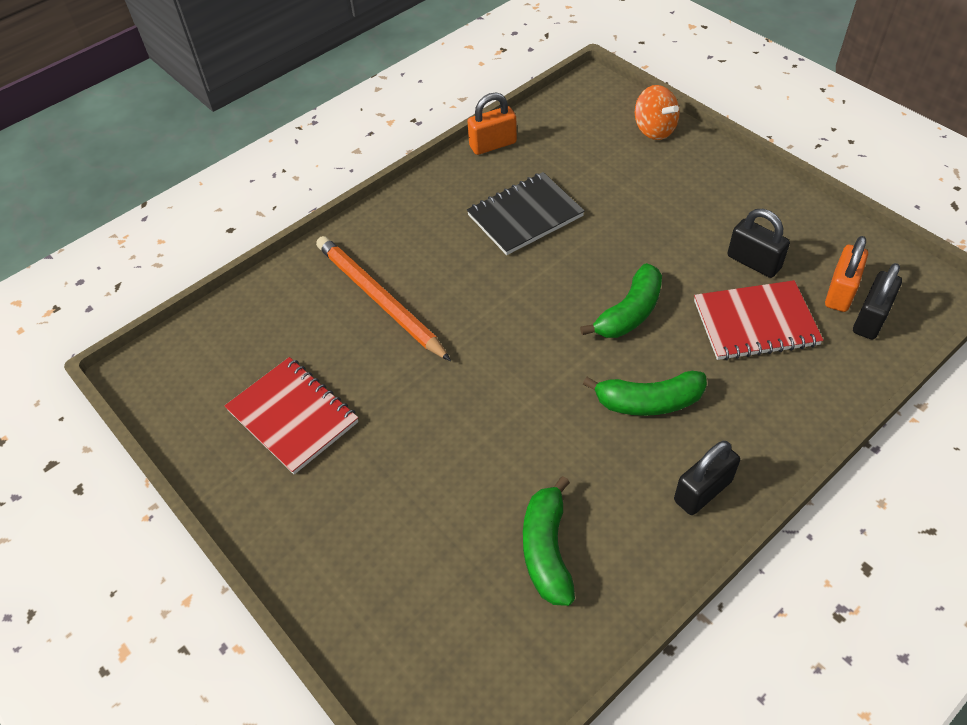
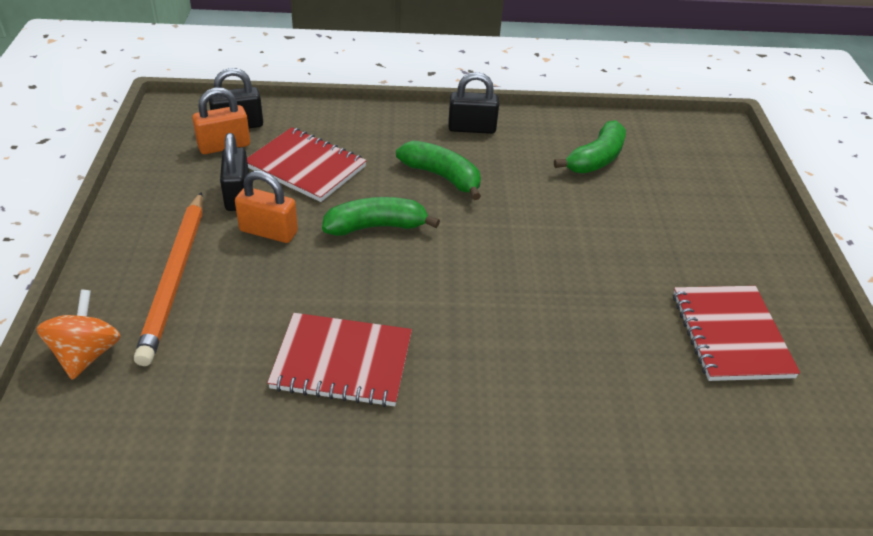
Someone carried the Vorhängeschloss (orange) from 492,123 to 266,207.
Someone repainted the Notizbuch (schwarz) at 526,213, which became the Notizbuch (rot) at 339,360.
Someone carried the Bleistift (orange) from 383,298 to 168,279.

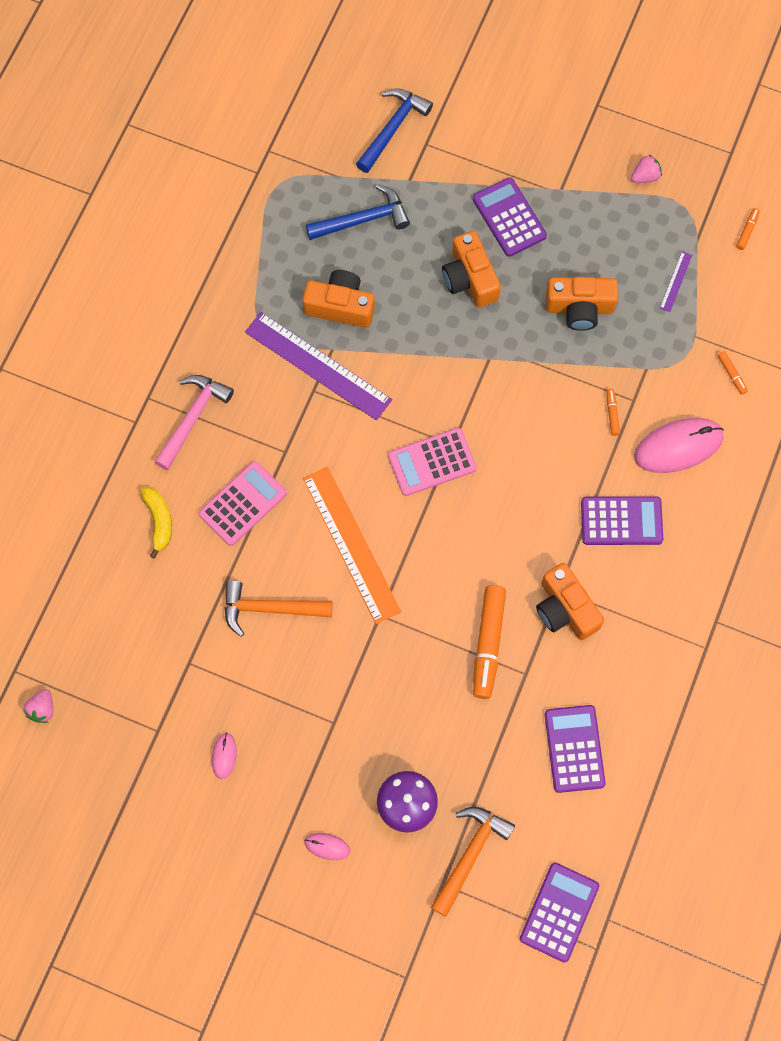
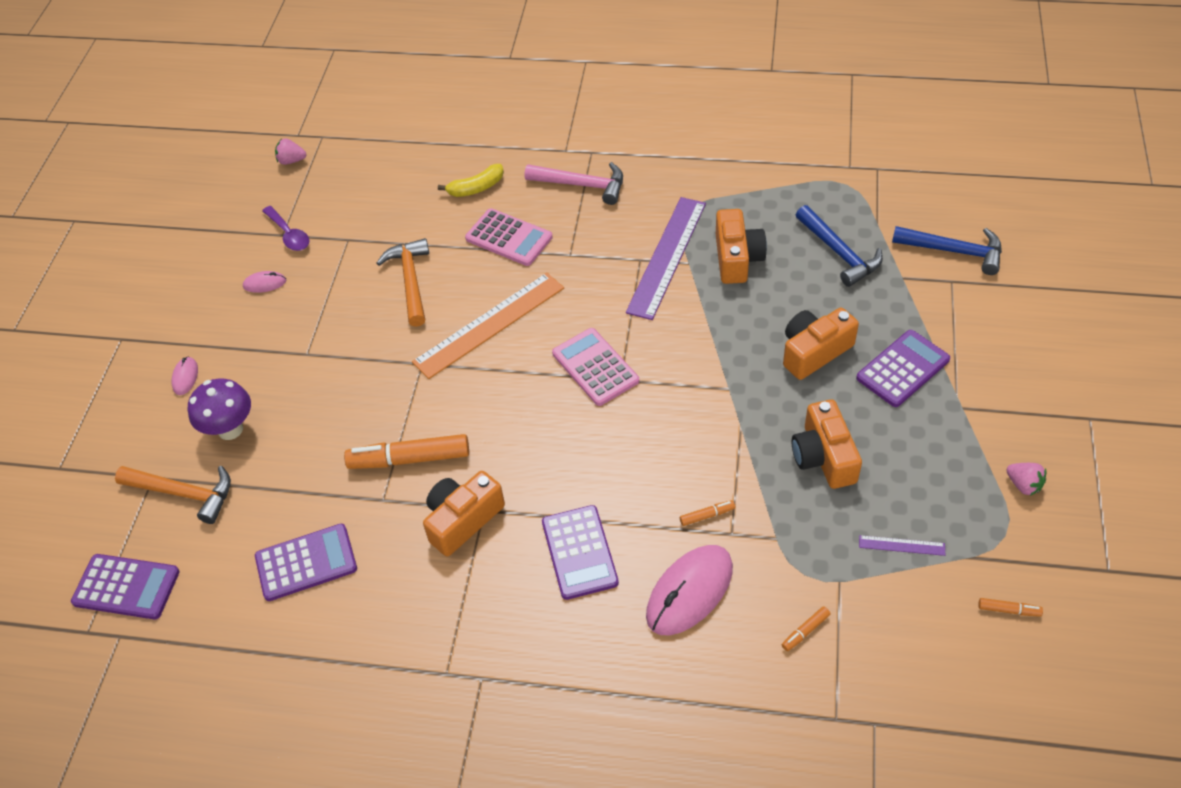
Someone rotated the Computermaus (rosa) at 679,445 by 75 degrees clockwise.
Someone put down the Löffel (lila) at 285,228.

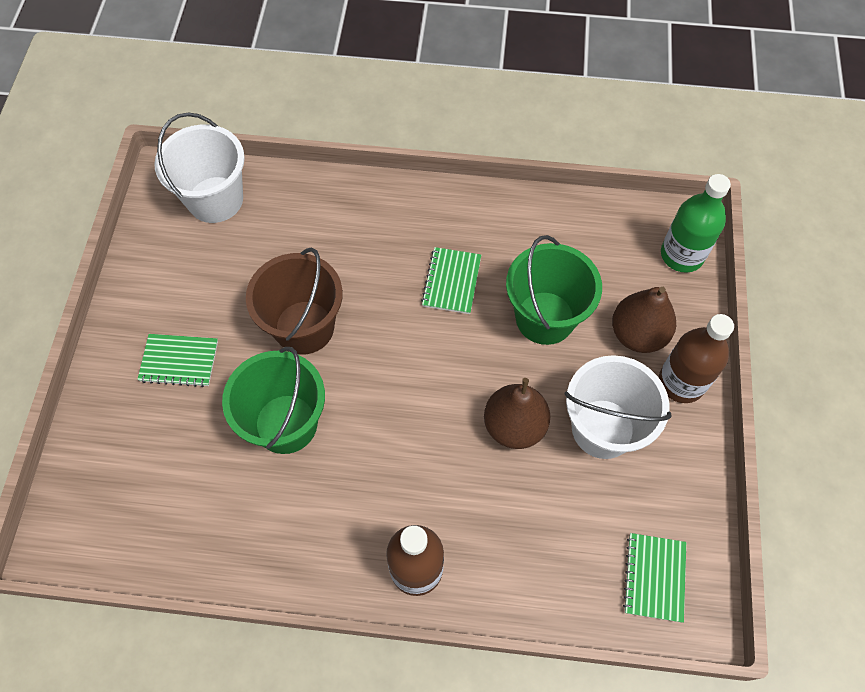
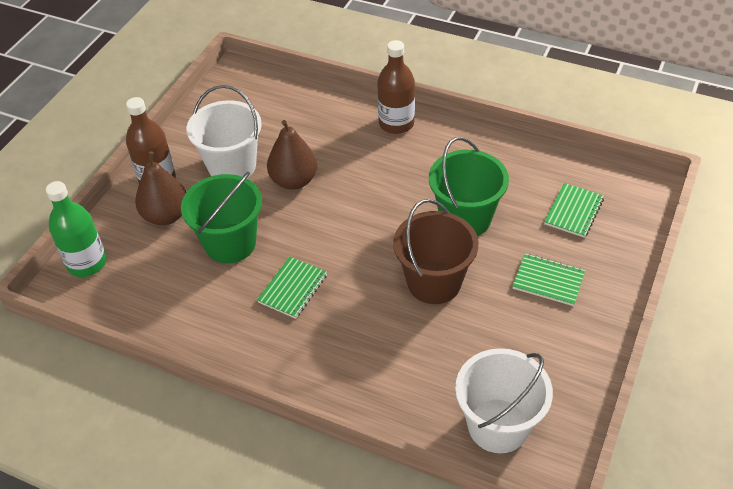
Someone carried the Notizbuch (grün) from 654,578 to 574,210.

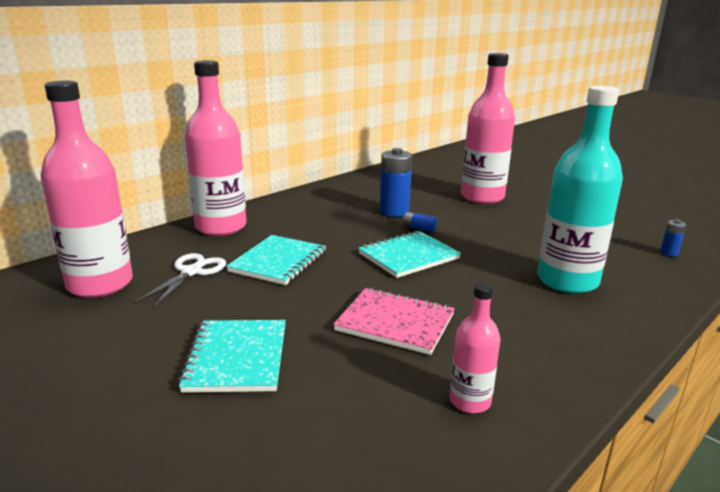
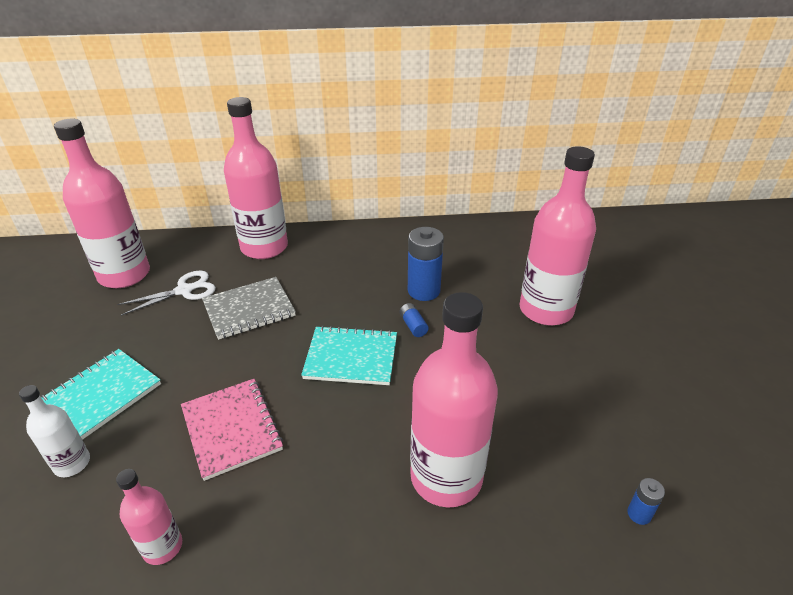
Someone repainted the Flasche (türkis) at 580,190, which became the Flasche (rosa) at 454,400.
Someone repainted the Notizbuch (türkis) at 276,260, which became the Notizbuch (grau) at 249,308.
Someone put down the Flasche (weiß) at 54,431.

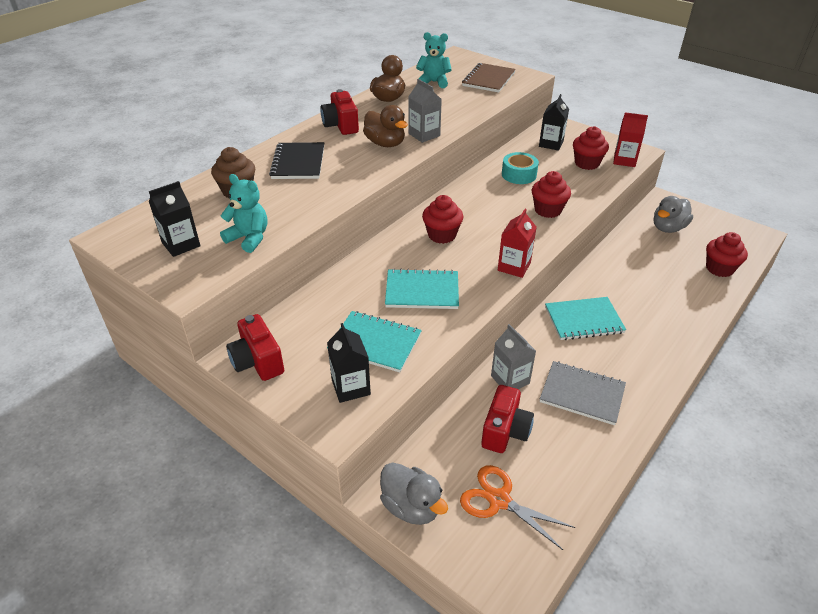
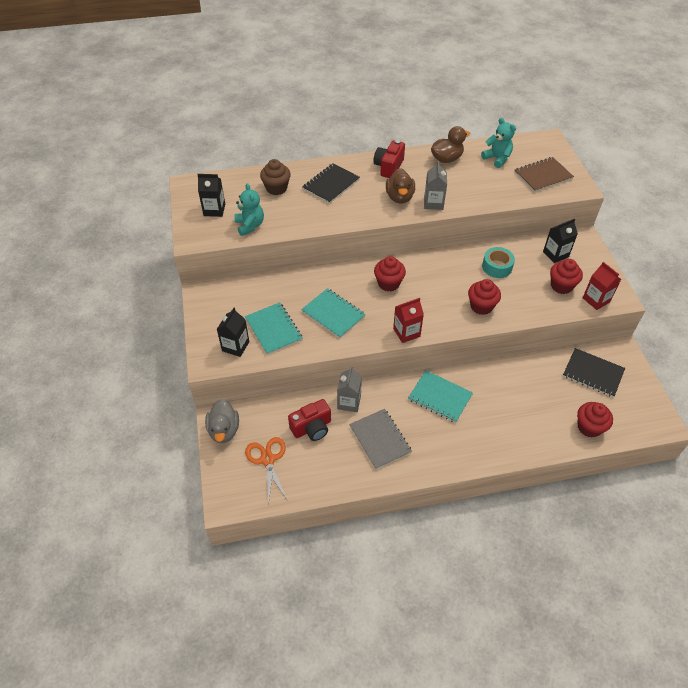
Someone swapped the Ente (grau) at 673,214 for the Notizbuch (schwarz) at 594,372.
Someone took away the Kamera (rot) at 255,347.

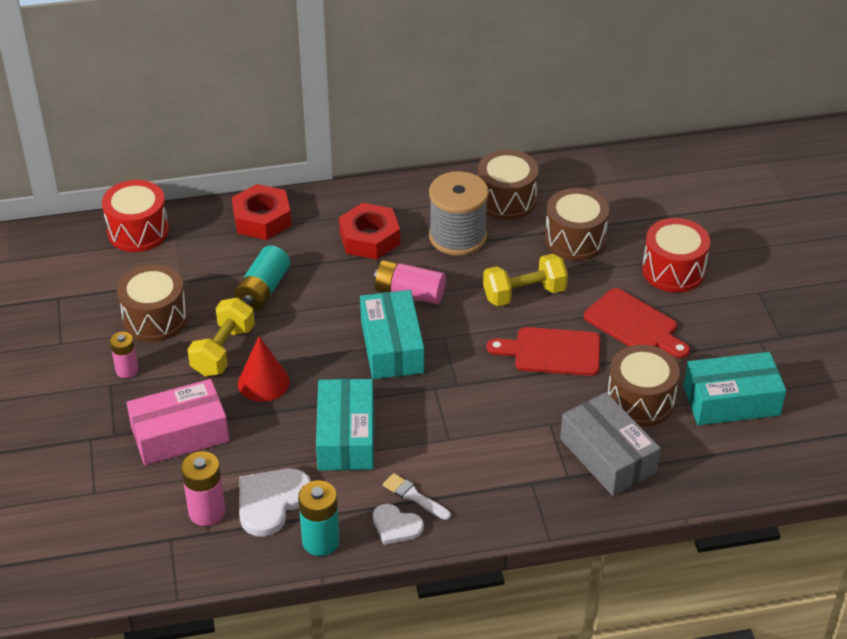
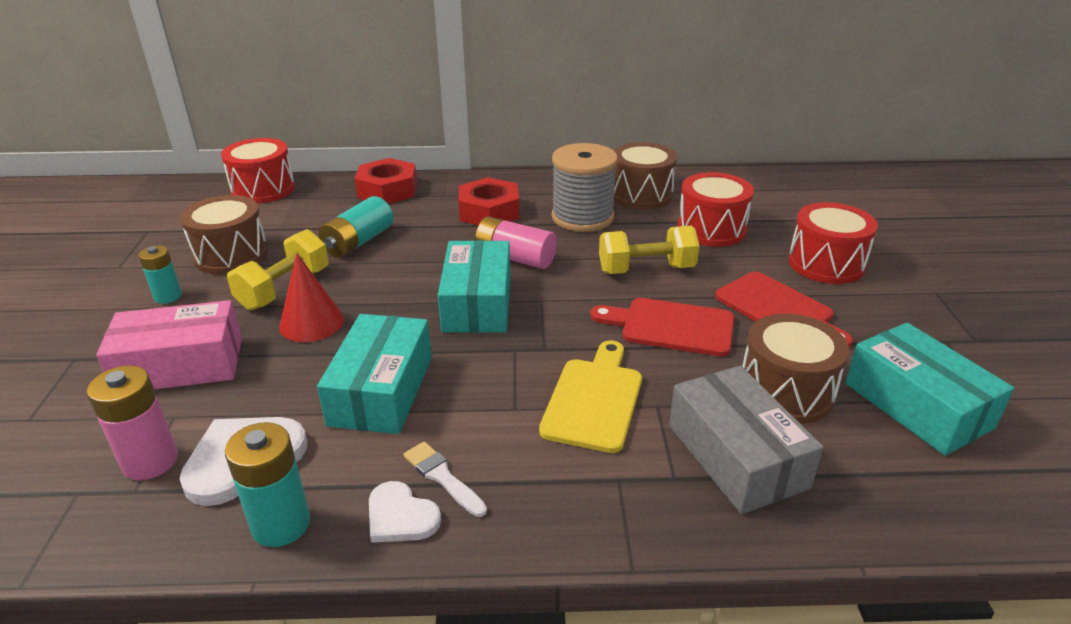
Someone repainted the Trommel (braun) at 577,224, which became the Trommel (rot) at 715,209.
Someone repainted the Batterie (rosa) at 124,355, which became the Batterie (türkis) at 160,274.
Someone rotated the Schachtel (türkis) at 734,388 by 60 degrees clockwise.
Someone put down the Schneidebrett (gelb) at 590,396.

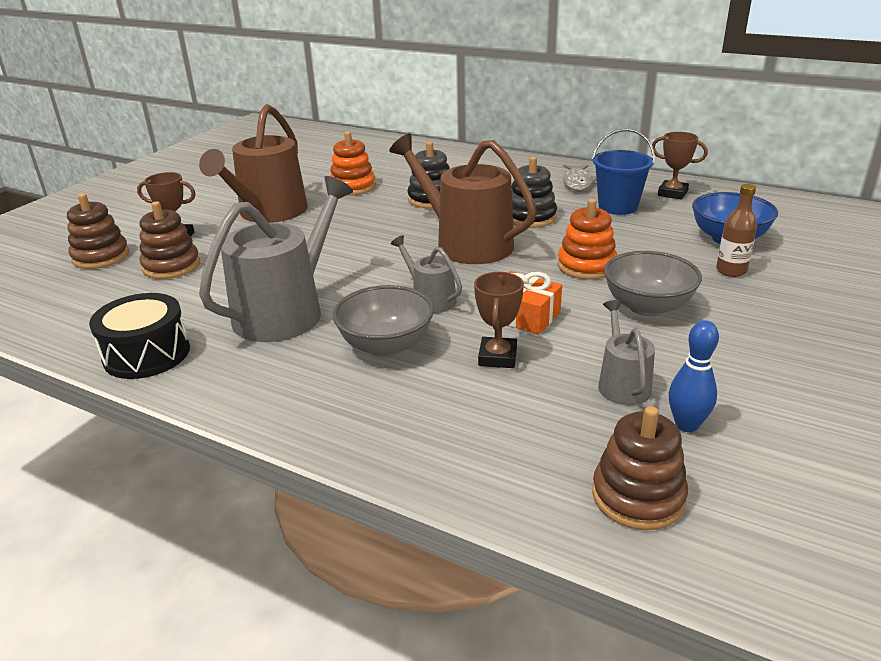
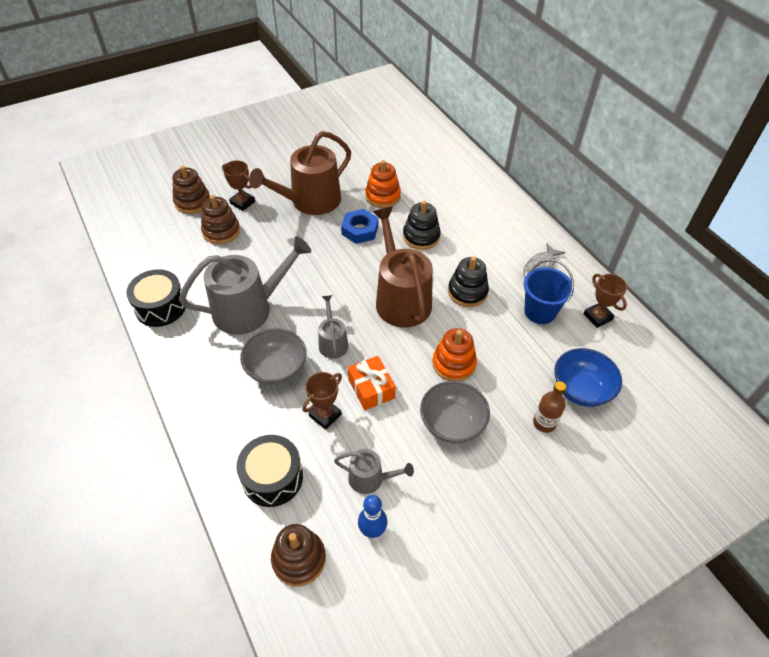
Someone rotated the Gießkanne (grau) at 626,352 by 75 degrees clockwise.
Someone put down the Sechskantmutter (blau) at 360,226.
Someone put down the Trommel (schwarz) at 269,471.

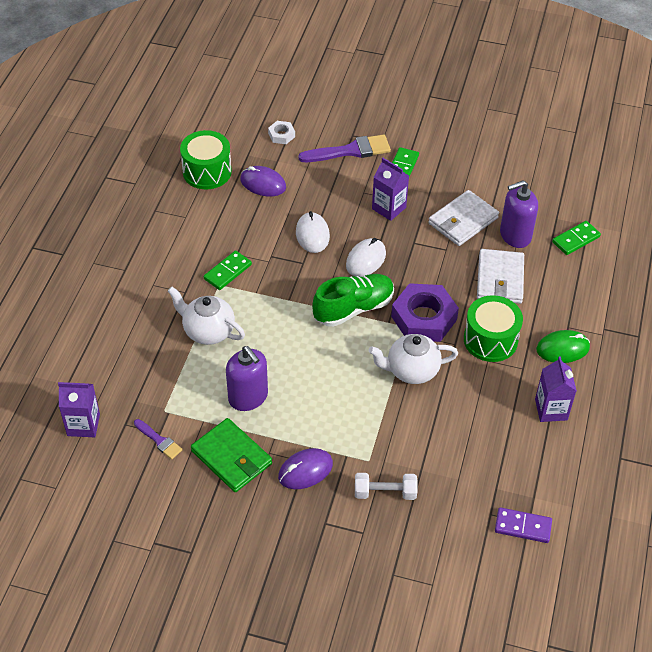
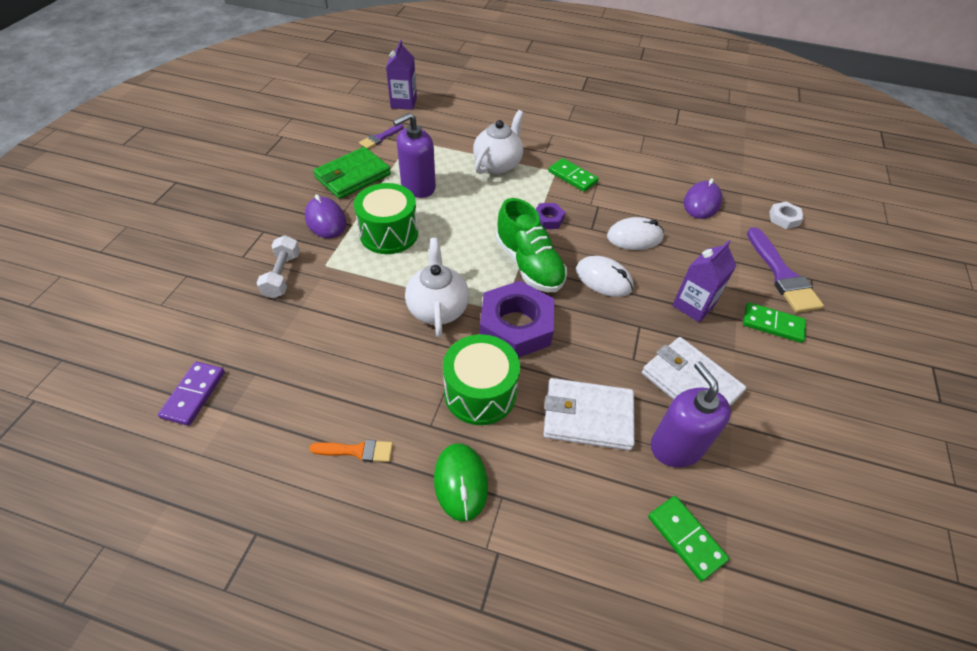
Someone carried the Trommel (grün) from 206,159 to 386,218.
Someone swapped the Getränkekarton (lila) at 556,389 for the Pinsel (orange) at 351,451.
Someone put down the Sechskantmutter (lila) at 550,216.

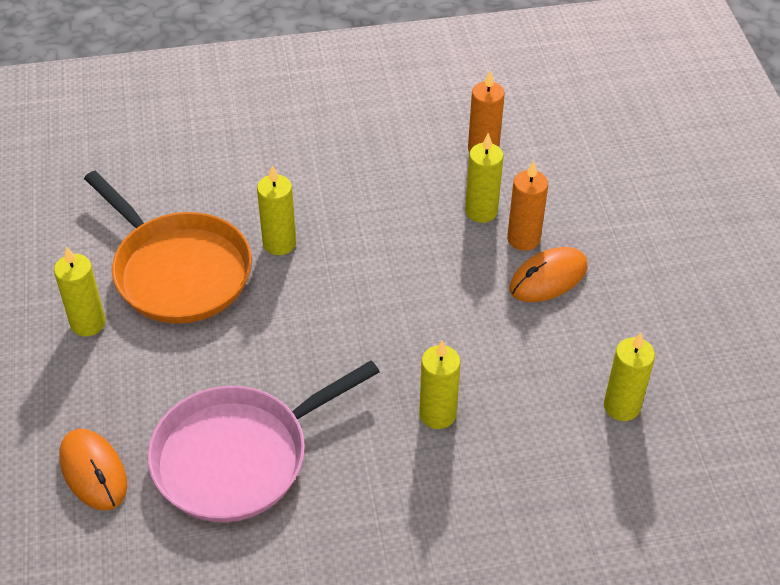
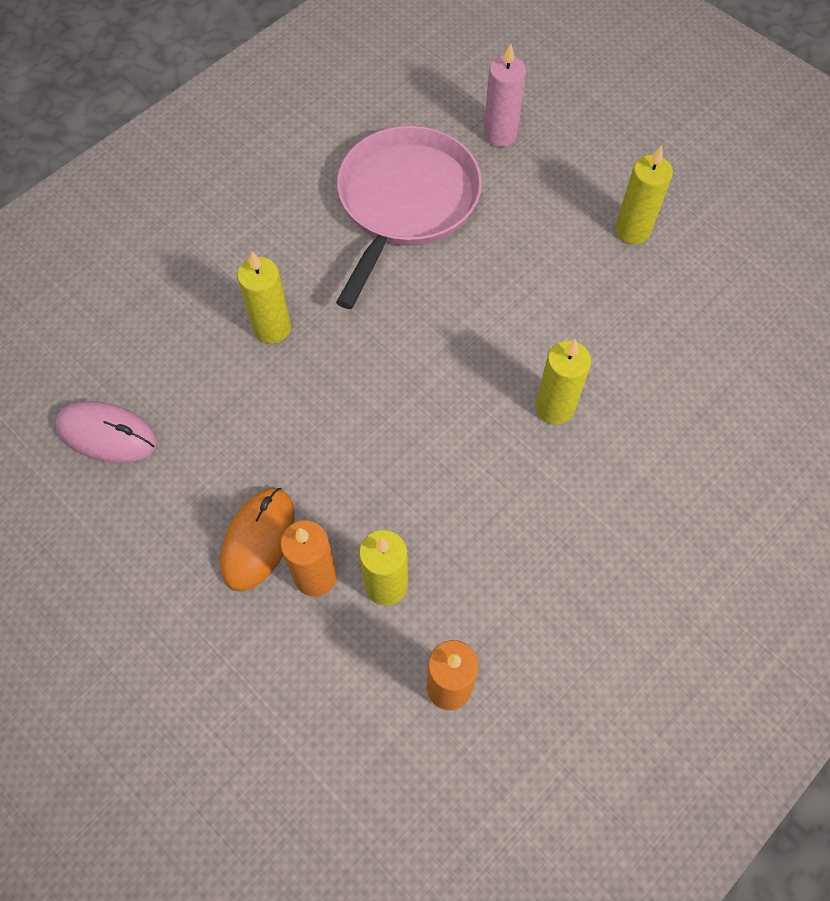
Someone took away the Pfanne (orange) at 168,247.
Someone swapped the Kerze (gelb) at 629,376 for the Computermaus (rosa) at 106,432.
Someone swapped the Computermaus (orange) at 93,469 for the Kerze (rosa) at 504,95.

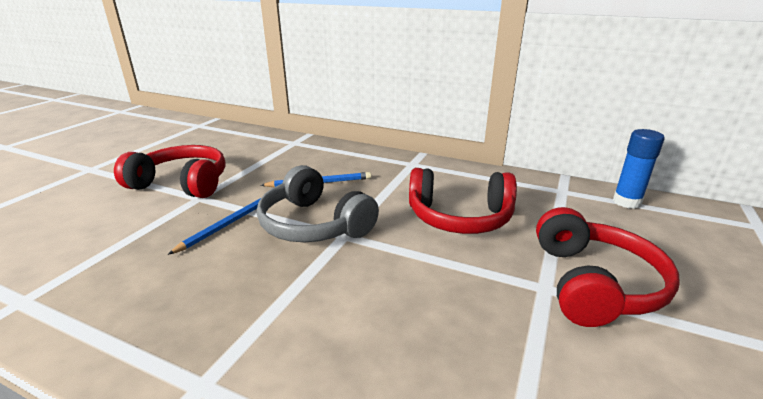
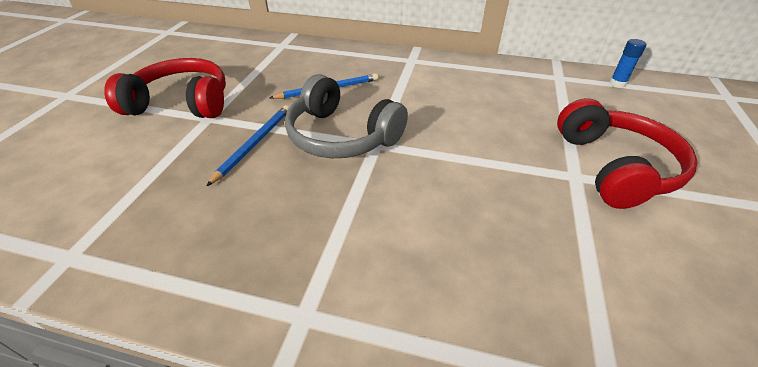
Someone scaled the Klebestift (blau) at 639,169 by 0.65.
Someone took away the Kopfhörer (rot) at 463,201.

